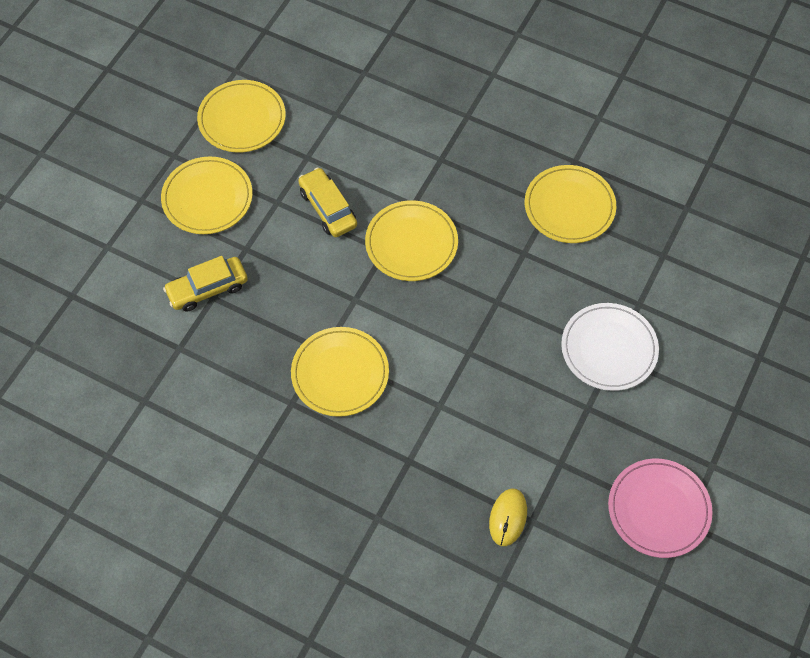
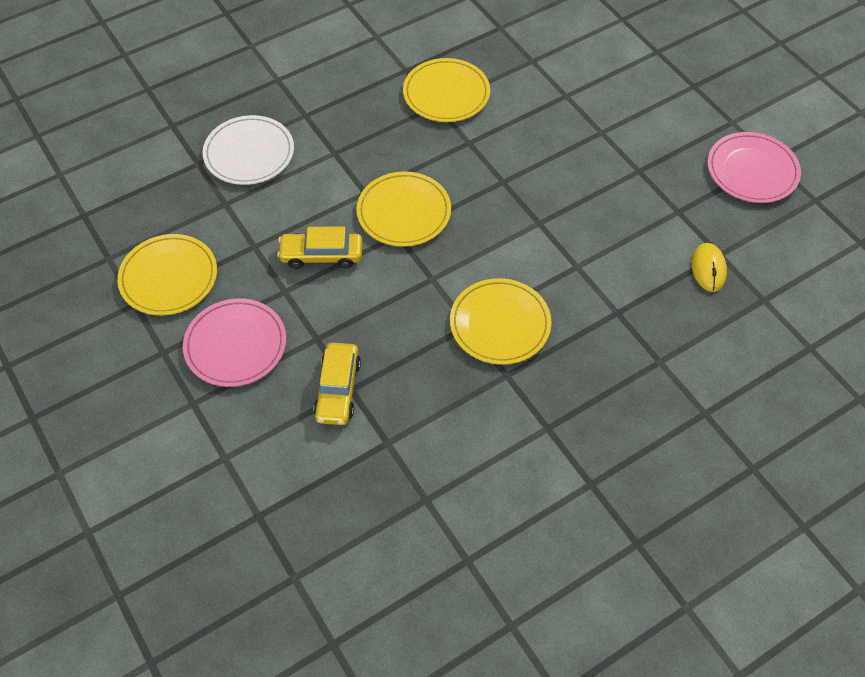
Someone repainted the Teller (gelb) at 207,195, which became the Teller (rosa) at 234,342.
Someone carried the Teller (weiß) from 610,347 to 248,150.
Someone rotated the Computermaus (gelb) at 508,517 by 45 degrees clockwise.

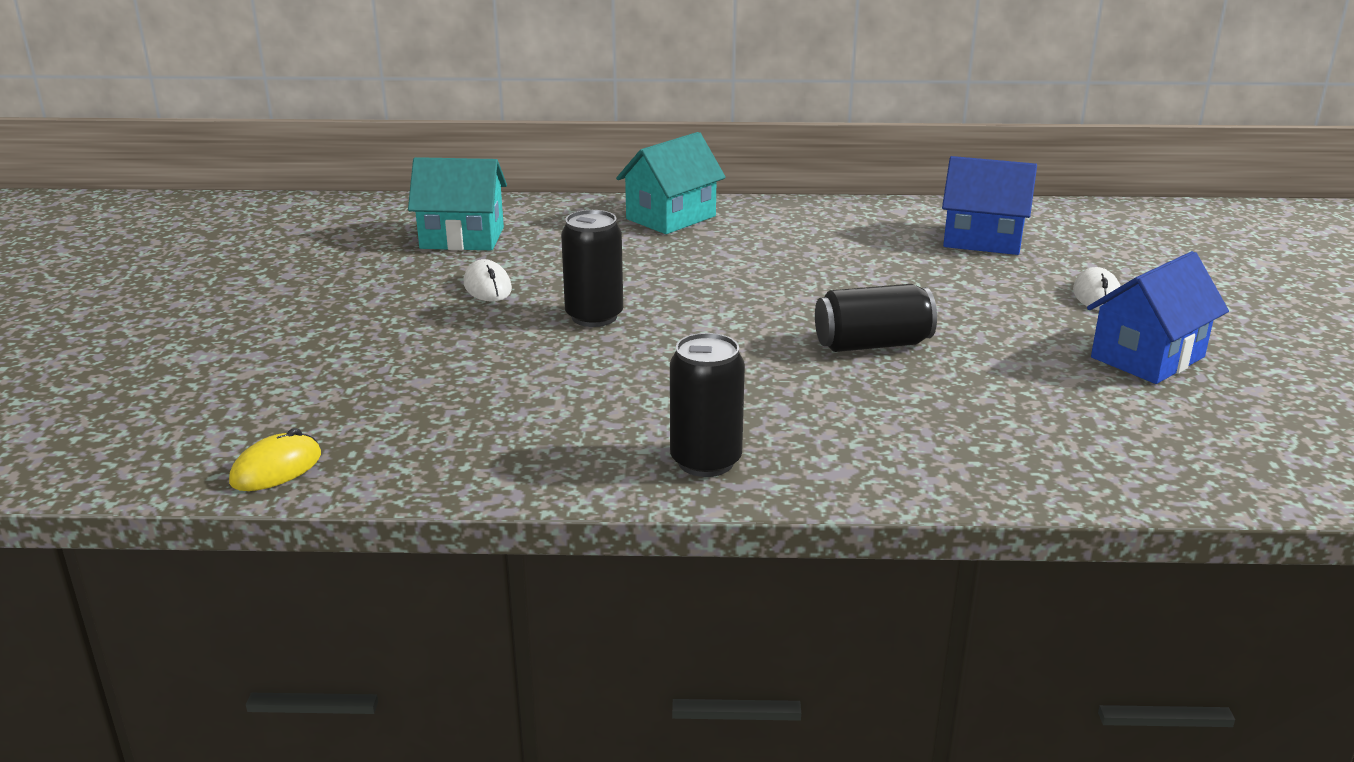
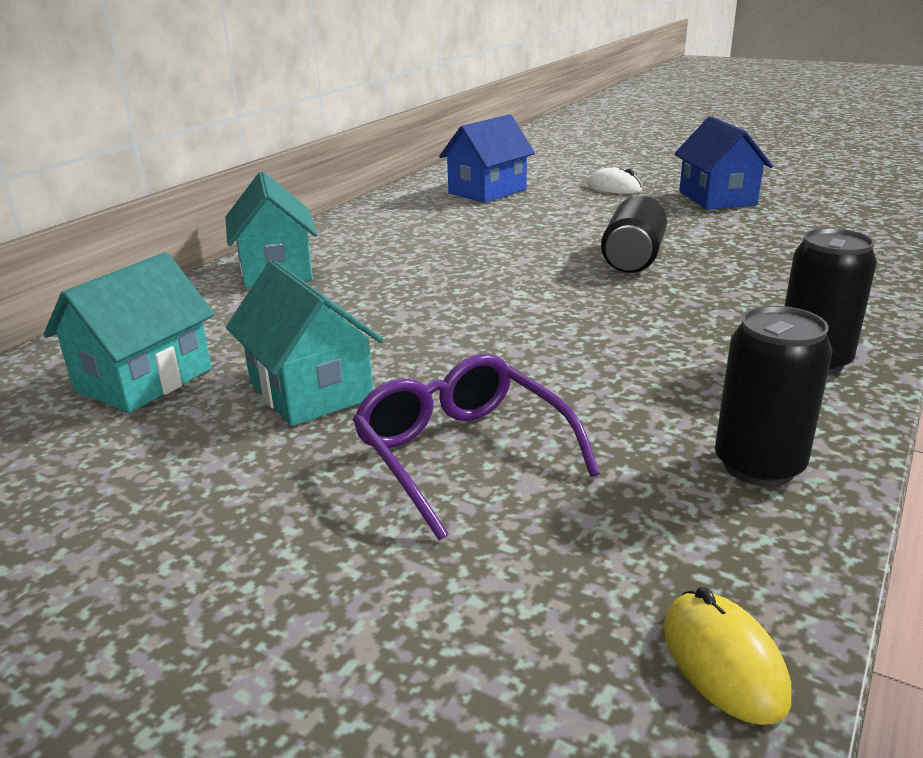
Someone carried the Dose (schwarz) from 592,268 to 773,396.
Someone swapped the Computermaus (weiß) at 488,280 for the Haus (türkis) at 305,343.
Someone put down the Brille (lila) at 476,447.

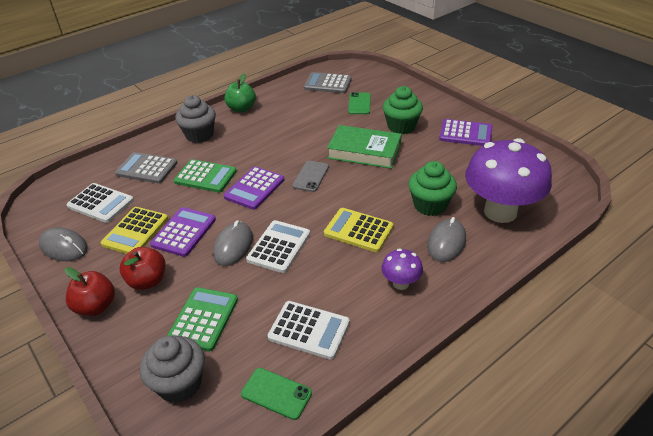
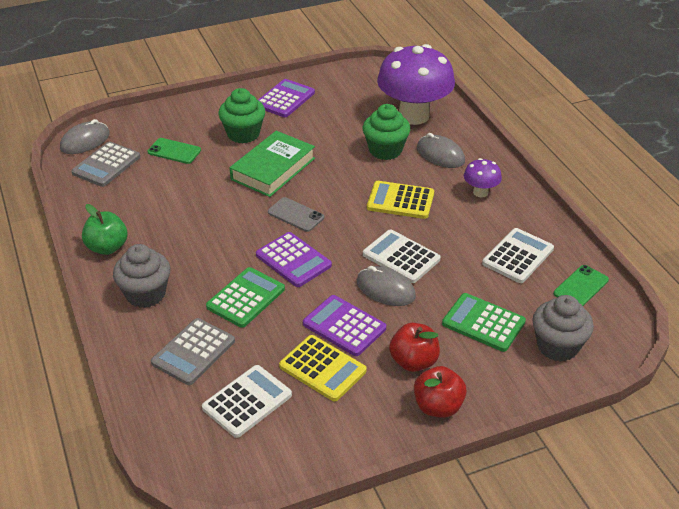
Someone rotated the Taschenrechner (gelb) at 359,230 by 60 degrees clockwise.
Someone carried the Computermaus (grau) from 63,244 to 85,136.

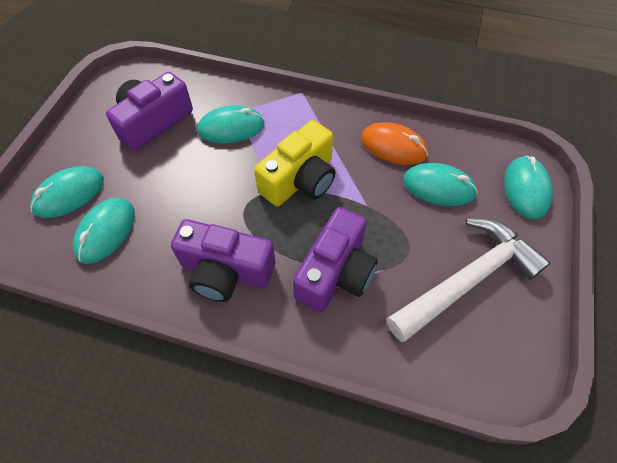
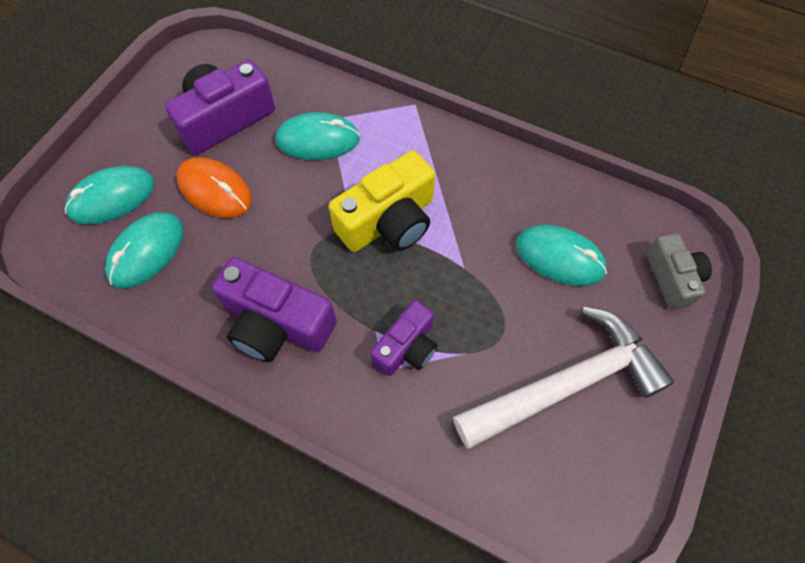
Someone carried the Computermaus (orange) from 394,143 to 214,187.
Someone swapped the Computermaus (türkis) at 528,188 for the Kamera (grau) at 679,271.
Someone scaled the Kamera (lila) at 335,259 by 0.62.

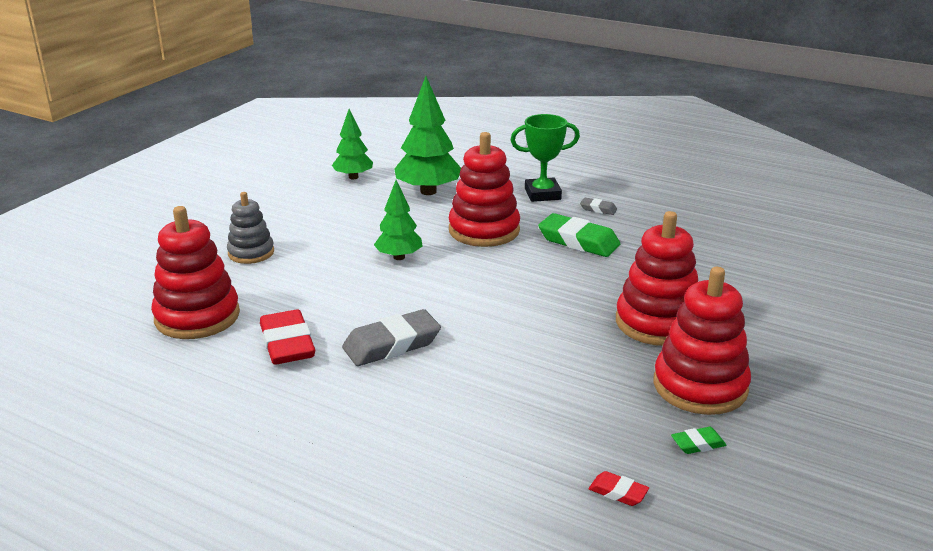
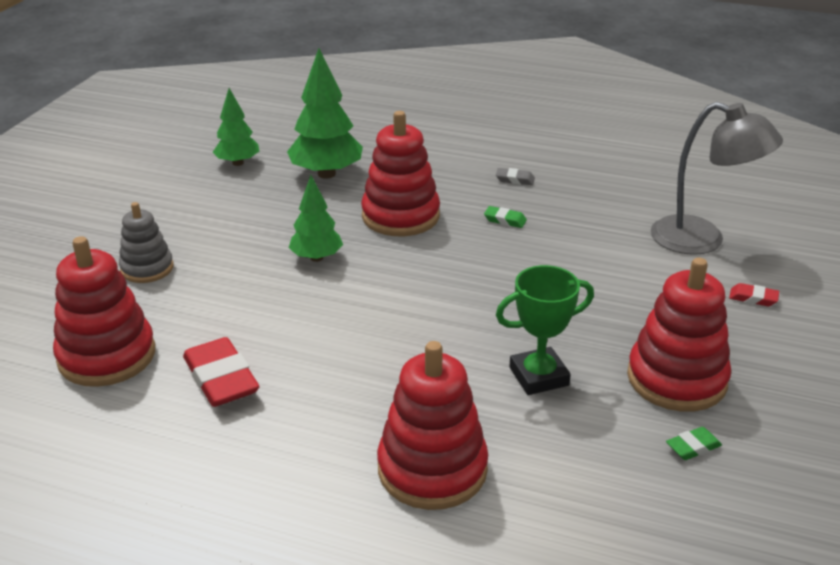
Someone carried the Pokal (grün) from 545,158 to 545,330.
Someone carried the Stapelspielzeug (rot) from 657,278 to 432,425.
Someone scaled the Radiergummi (grün) at 579,235 by 0.48.
Someone took away the Radiergummi (grau) at 391,337.
Someone carried the Radiergummi (rot) from 619,488 to 754,294.
Someone put down the Lampe (grau) at 717,178.

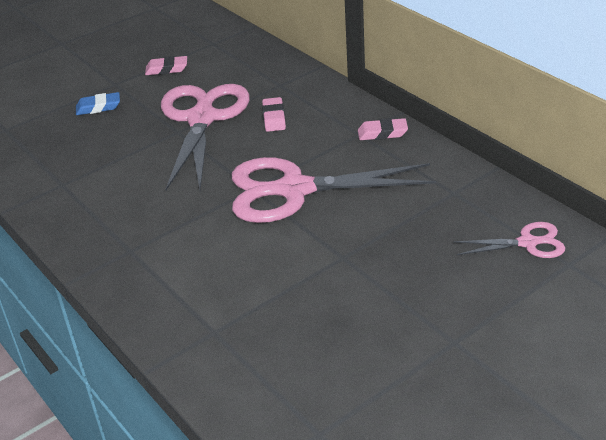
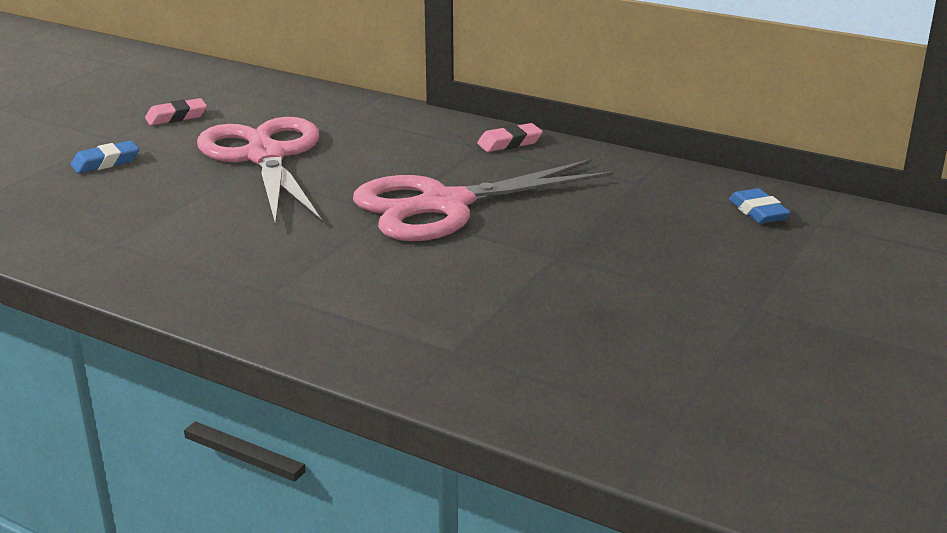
Someone took away the Radiergummi (rosa) at 274,114.
Someone swapped the Schere (rosa) at 509,240 for the Radiergummi (blau) at 760,206.

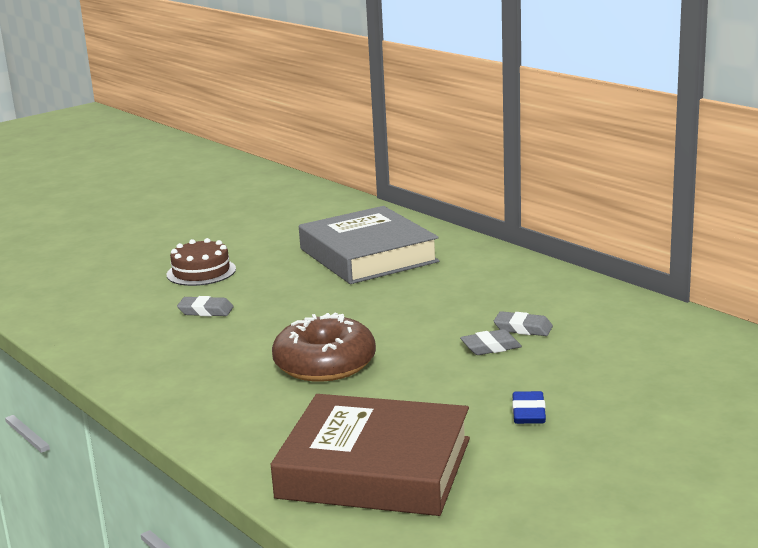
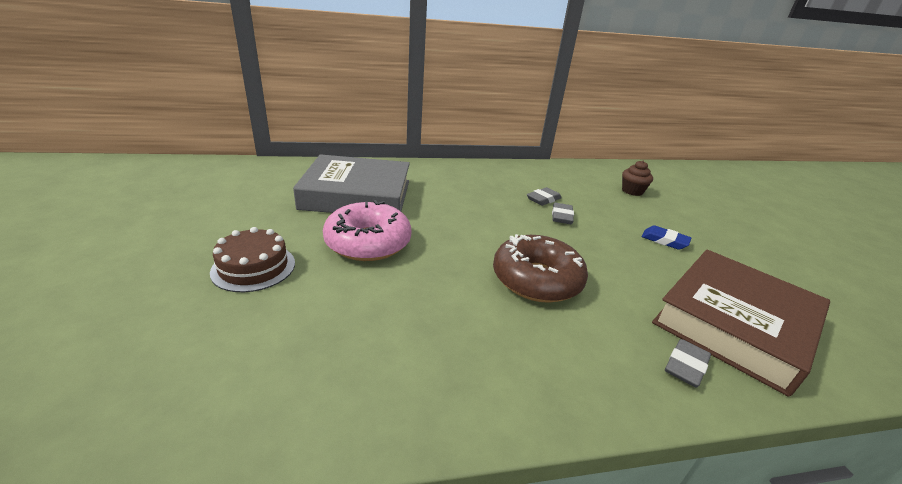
Someone carried the Radiergummi (grau) from 205,306 to 688,363.
Someone put down the Muffin (braun) at 637,178.
Someone put down the Donut (rosa) at 367,230.

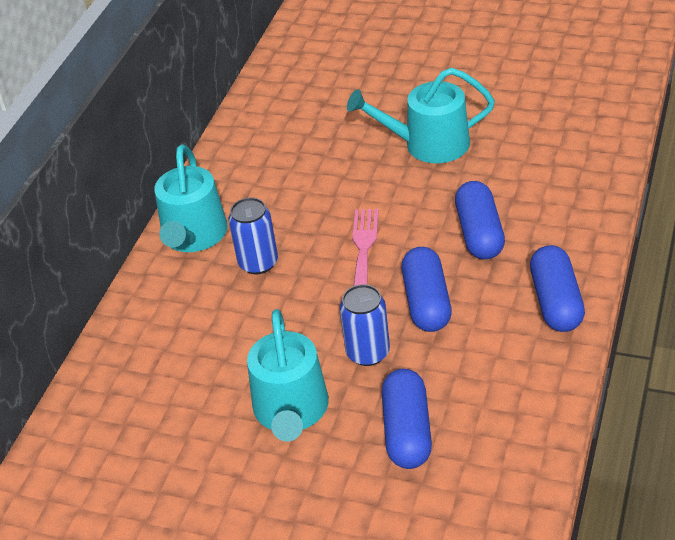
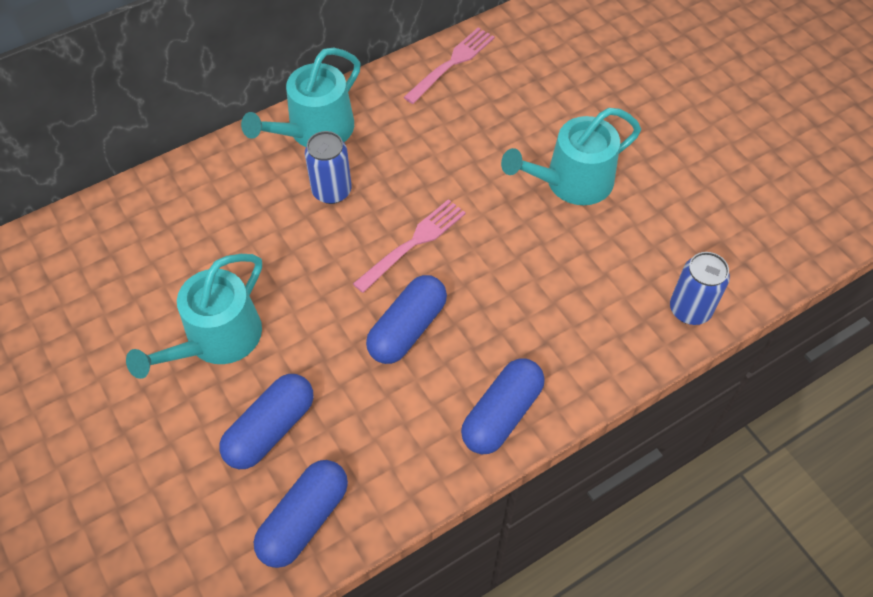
Someone rotated the Gießkanne (türkis) at 421,115 by 60 degrees counterclockwise.
Someone carried the Kapsel (blau) from 480,220 to 301,514.
Someone carried the Dose (blau) from 364,325 to 700,288.
Someone put down the Gabel (rosa) at 449,65.

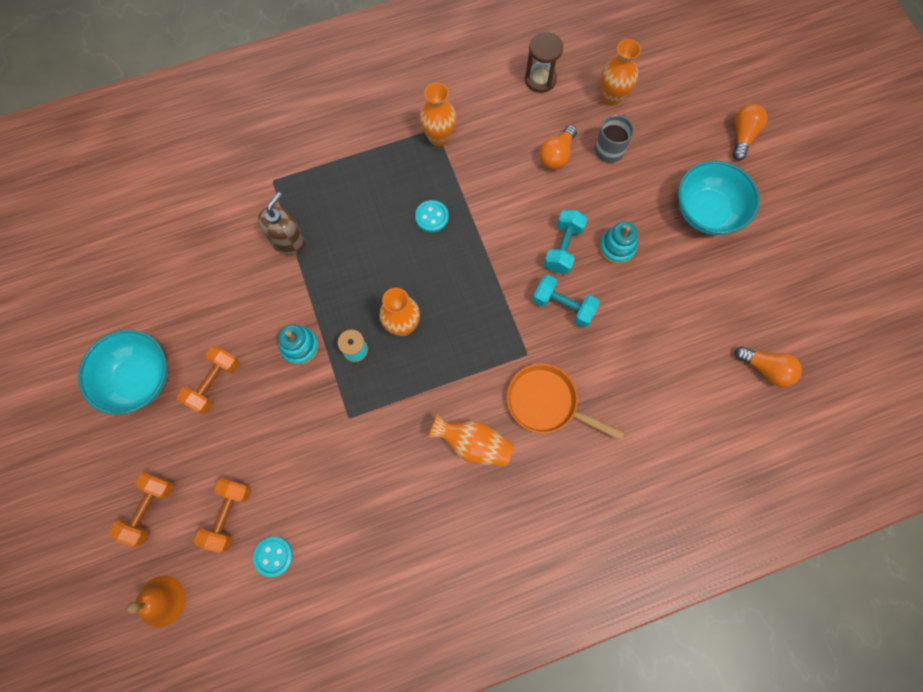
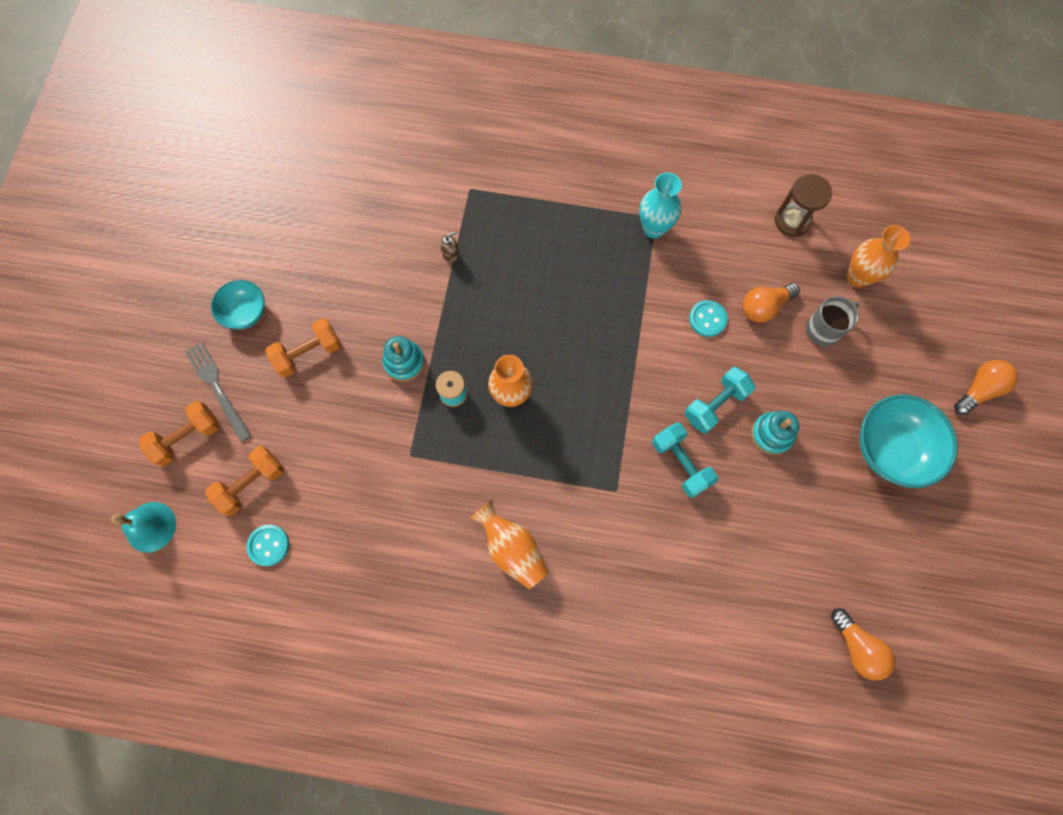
Someone repainted the Vase (orange) at 437,115, which became the Vase (türkis) at 660,205.
Someone scaled the Seifenspender (braun) at 281,223 by 0.50.
Someone carried the Knopf (türkis) from 432,216 to 708,318.
Someone scaled the Schüssel (türkis) at 123,372 by 0.60.
Someone took away the Pfanne (orange) at 566,402.
Someone repainted the Glocke (orange) at 156,601, which became the Glocke (türkis) at 143,527.
Someone put down the Gabel (grau) at 217,392.

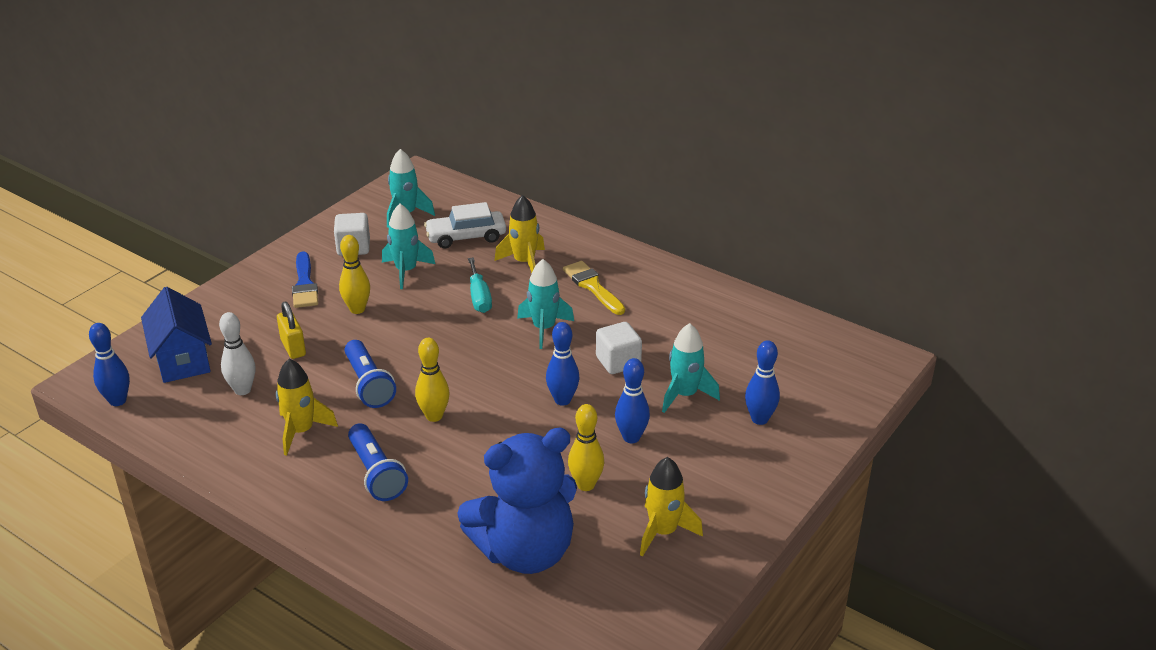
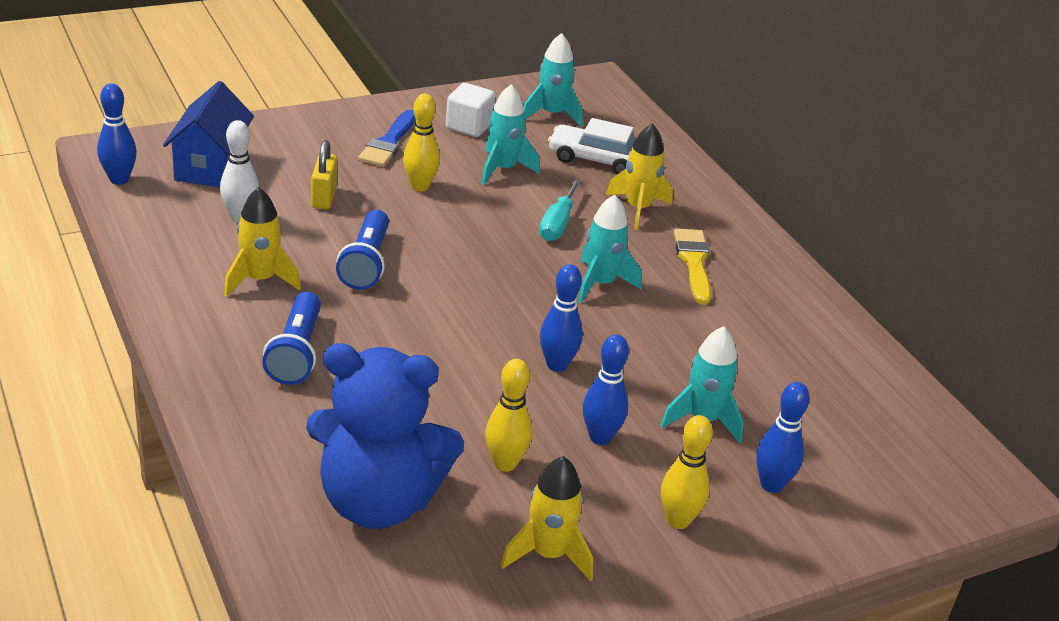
Someone took away the Kubus (weiß) at 619,348.
Someone carried the Bowlingkegel (gelb) from 432,380 to 687,472.

